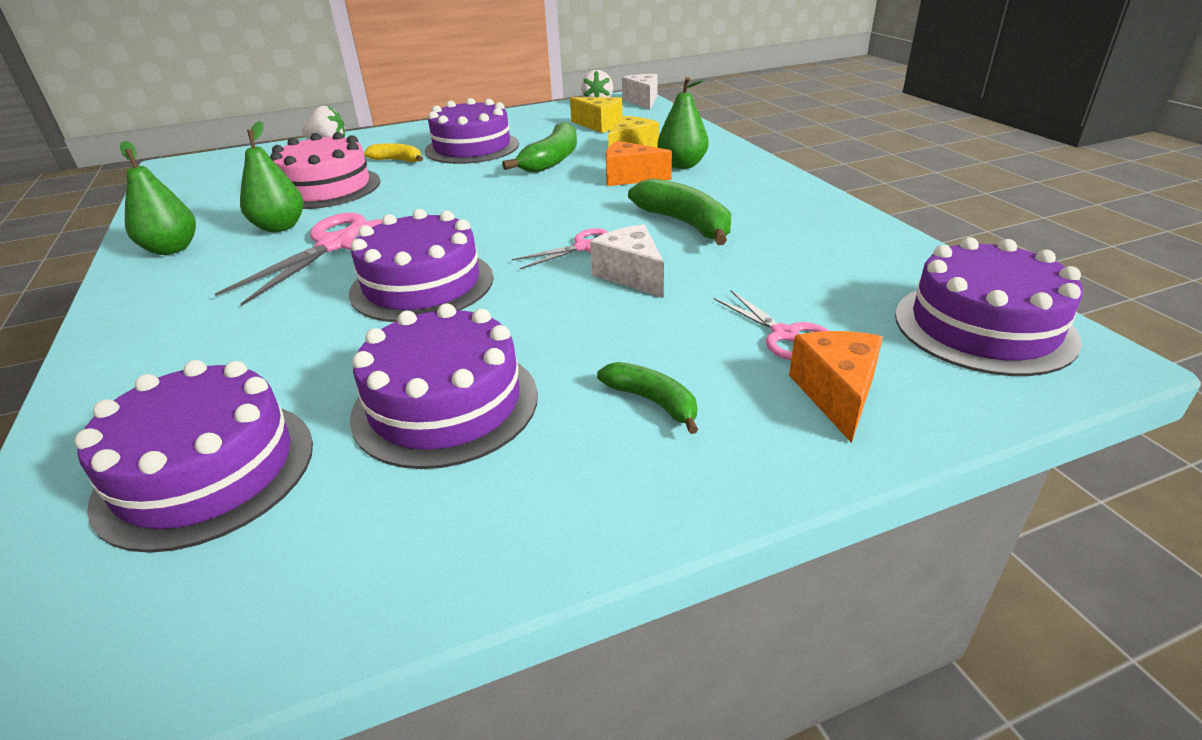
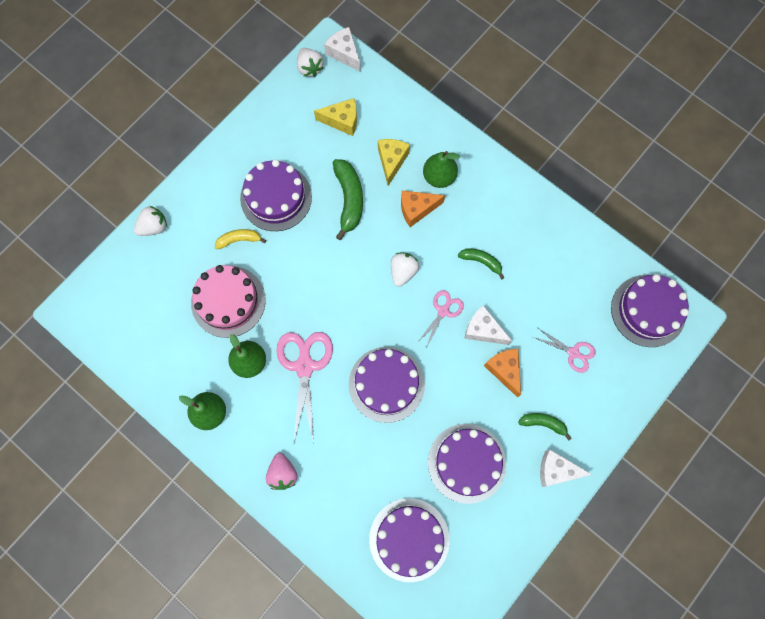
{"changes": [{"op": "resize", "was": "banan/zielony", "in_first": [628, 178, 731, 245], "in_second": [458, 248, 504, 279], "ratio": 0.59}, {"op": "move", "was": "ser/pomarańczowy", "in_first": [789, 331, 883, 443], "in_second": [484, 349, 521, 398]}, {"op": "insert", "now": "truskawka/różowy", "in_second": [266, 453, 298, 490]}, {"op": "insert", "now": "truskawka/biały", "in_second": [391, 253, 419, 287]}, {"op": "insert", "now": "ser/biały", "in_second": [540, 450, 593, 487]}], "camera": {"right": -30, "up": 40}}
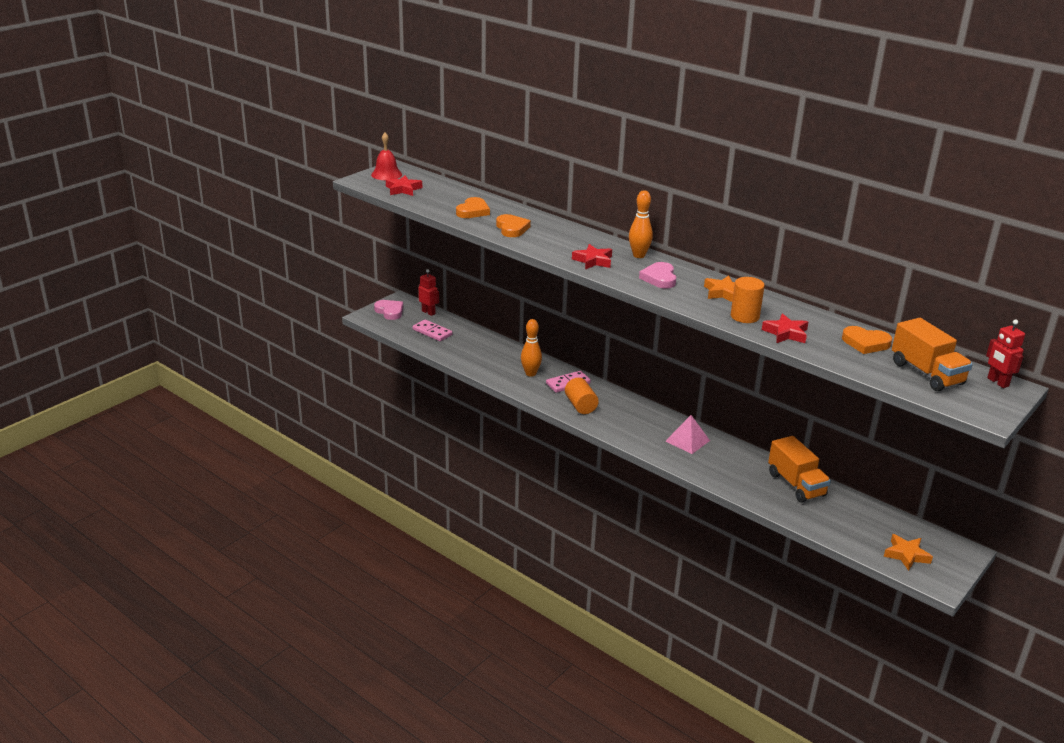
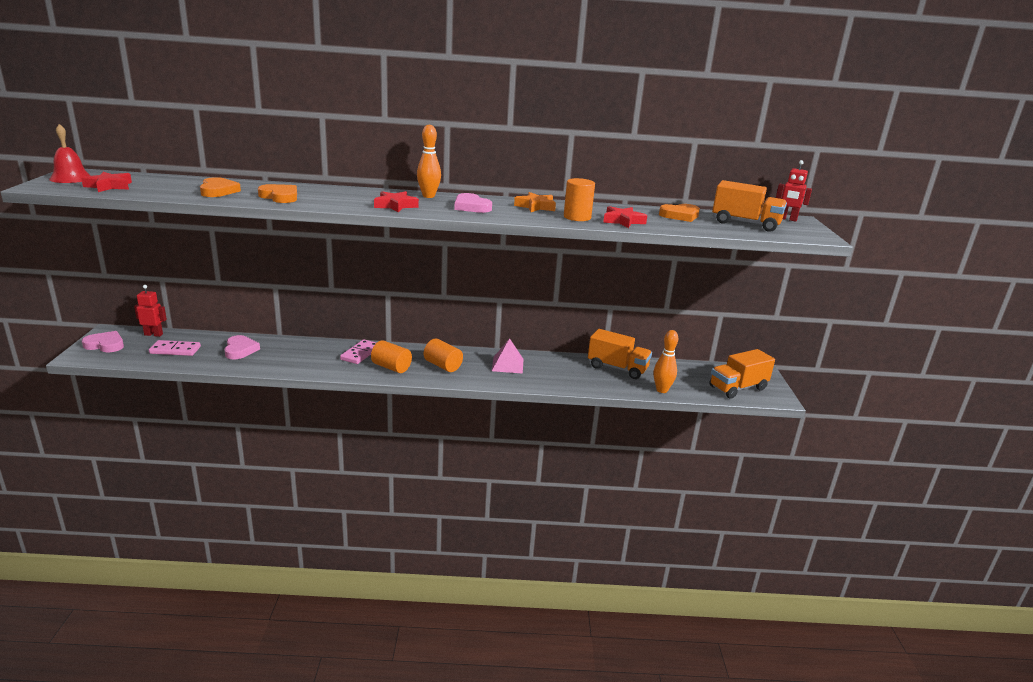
{"changes": [{"op": "move", "was": "kręgiel/pomarańczowy", "in_first": [521, 319, 542, 377], "in_second": [653, 330, 678, 393]}, {"op": "replace", "was": "gwiazda/pomarańczowy", "now": "ciężarówka/pomarańczowy", "in_first": [884, 534, 933, 571], "in_second": [709, 349, 775, 399]}, {"op": "insert", "now": "serce/różowy", "in_second": [224, 335, 260, 359]}, {"op": "insert", "now": "walec/pomarańczowy", "in_second": [424, 339, 463, 372]}], "camera": {"right": -40, "up": -5}}
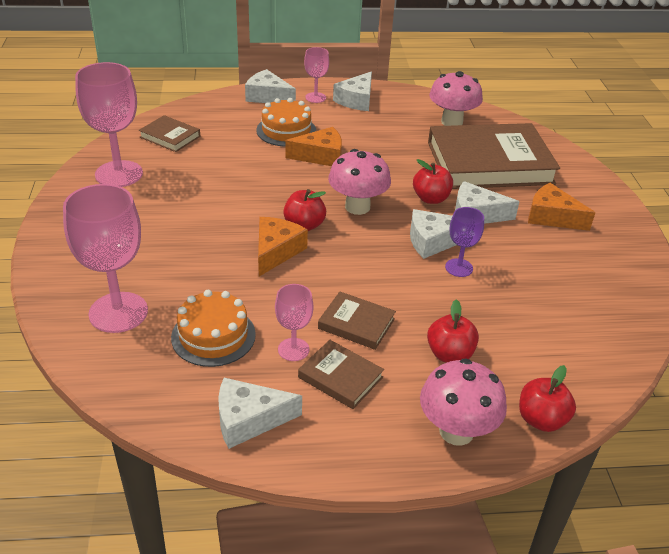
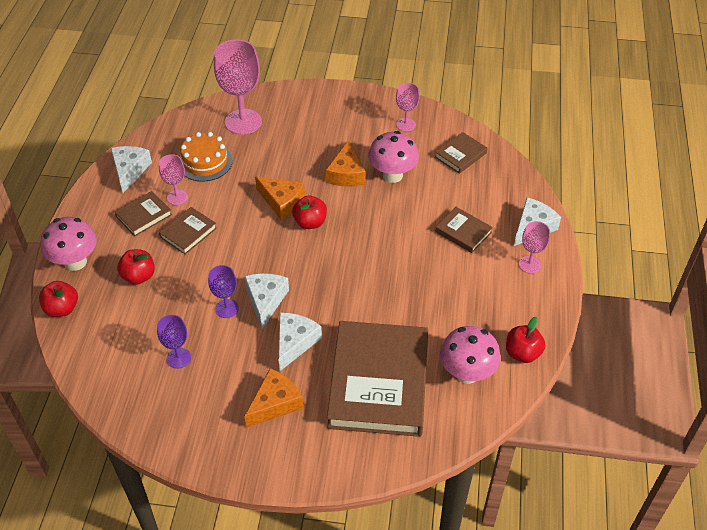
{"changes": [{"op": "resize", "was": "kielich/różowy", "in_first": [75, 62, 143, 187], "in_second": [396, 83, 420, 132], "ratio": 0.53}, {"op": "replace", "was": "tort/pomarańczowy", "now": "książka/brązowy", "in_first": [256, 98, 316, 147], "in_second": [435, 207, 493, 253]}, {"op": "move", "was": "ser/pomarańczowy", "in_first": [285, 127, 342, 166], "in_second": [326, 140, 366, 187]}, {"op": "move", "was": "grzyb/różowy", "in_first": [328, 149, 391, 215], "in_second": [368, 131, 419, 183]}, {"op": "delete", "was": "ser/biały", "in_first": [333, 71, 372, 111]}, {"op": "move", "was": "jabłko/czerwony", "in_first": [413, 159, 453, 204], "in_second": [506, 317, 545, 363]}, {"op": "insert", "now": "kielich/fioletowy", "in_second": [157, 315, 191, 368]}], "camera": {"right": 105, "up": 10}}
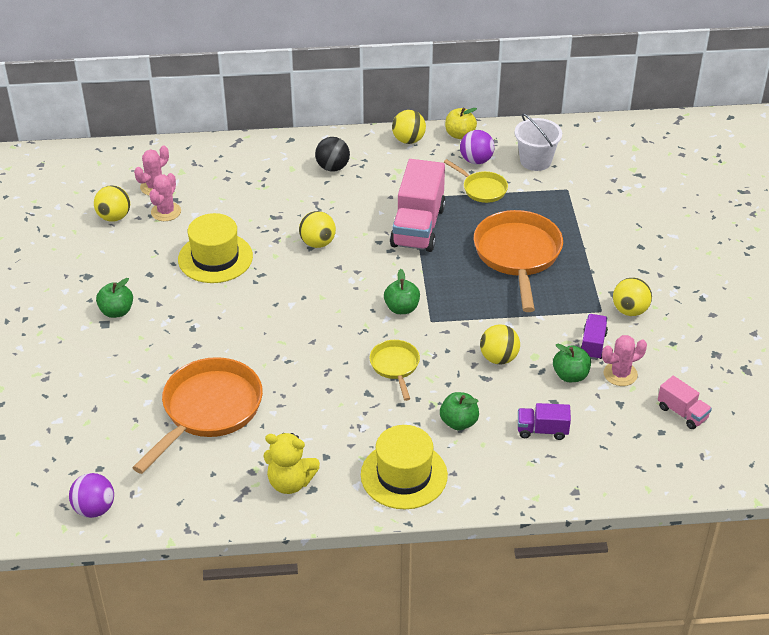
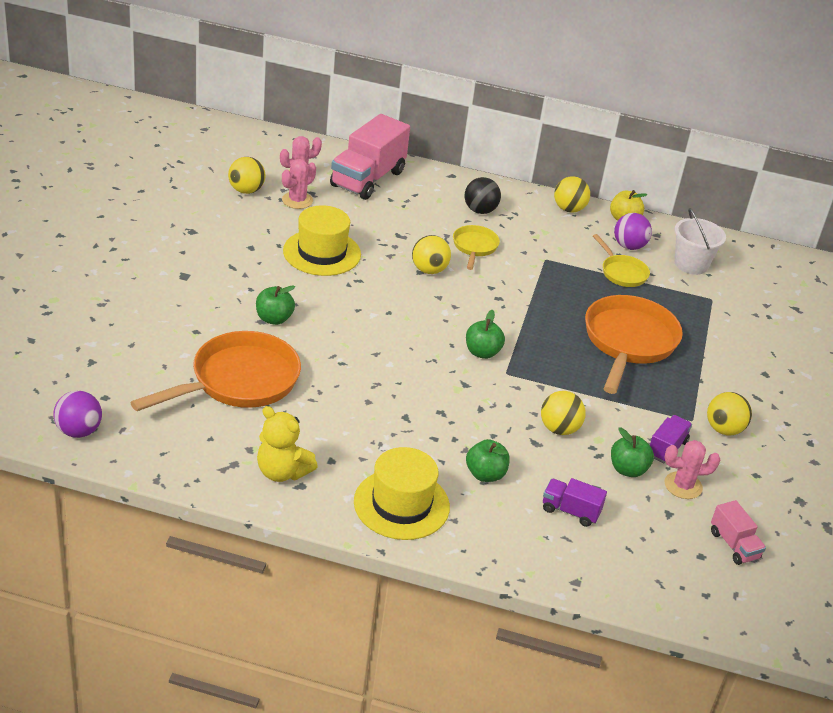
{"changes": [{"op": "move", "was": "jabłko/zielony", "in_first": [96, 278, 133, 318], "in_second": [256, 285, 295, 325]}, {"op": "move", "was": "patelnia/żółty", "in_first": [370, 340, 420, 401], "in_second": [453, 225, 500, 270]}, {"op": "move", "was": "ciężarówka/różowy", "in_first": [390, 159, 446, 252], "in_second": [330, 114, 410, 200]}], "camera": {"right": 15, "up": -5}}
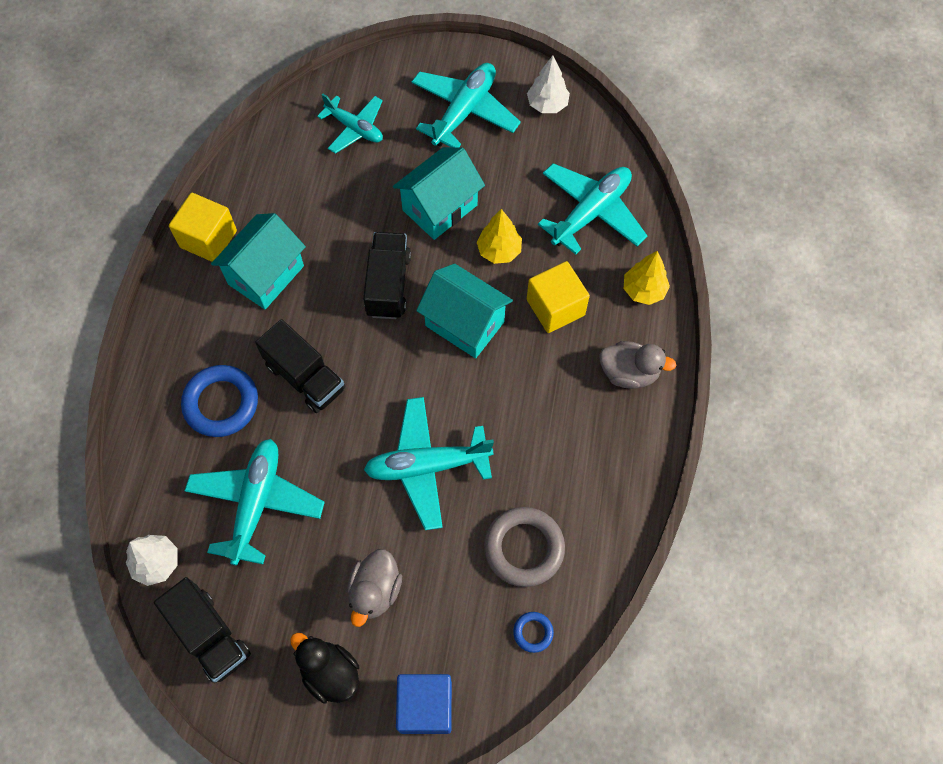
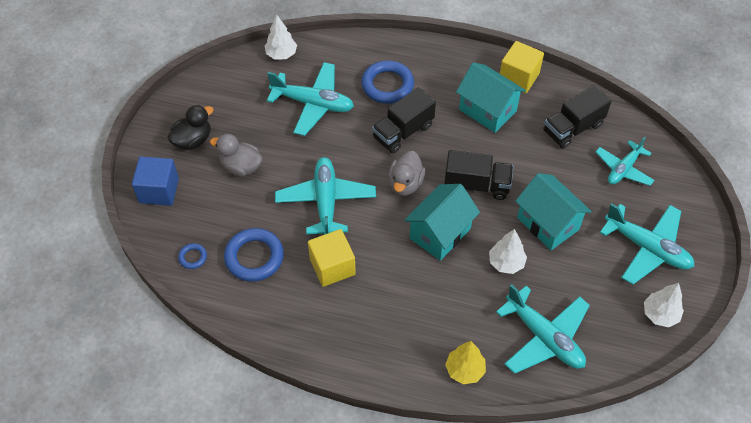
{"changes": [{"op": "move", "was": "ciężarówka/czarny", "in_first": [154, 577, 251, 683], "in_second": [543, 85, 612, 149]}, {"op": "recolor", "was": "drzewko/żółty", "now": "drzewko/biały", "in_first": [477, 209, 522, 264], "in_second": [489, 229, 527, 274]}, {"op": "recolor", "was": "pierścień/szary", "now": "pierścień/niebieski", "in_first": [484, 507, 565, 587], "in_second": [224, 228, 284, 282]}, {"op": "move", "was": "sześcian/żółty", "in_first": [527, 261, 590, 333], "in_second": [308, 229, 356, 287]}, {"op": "move", "was": "kaczka/szary", "in_first": [599, 341, 676, 389], "in_second": [388, 151, 425, 196]}], "camera": {"right": 95, "up": -10}}
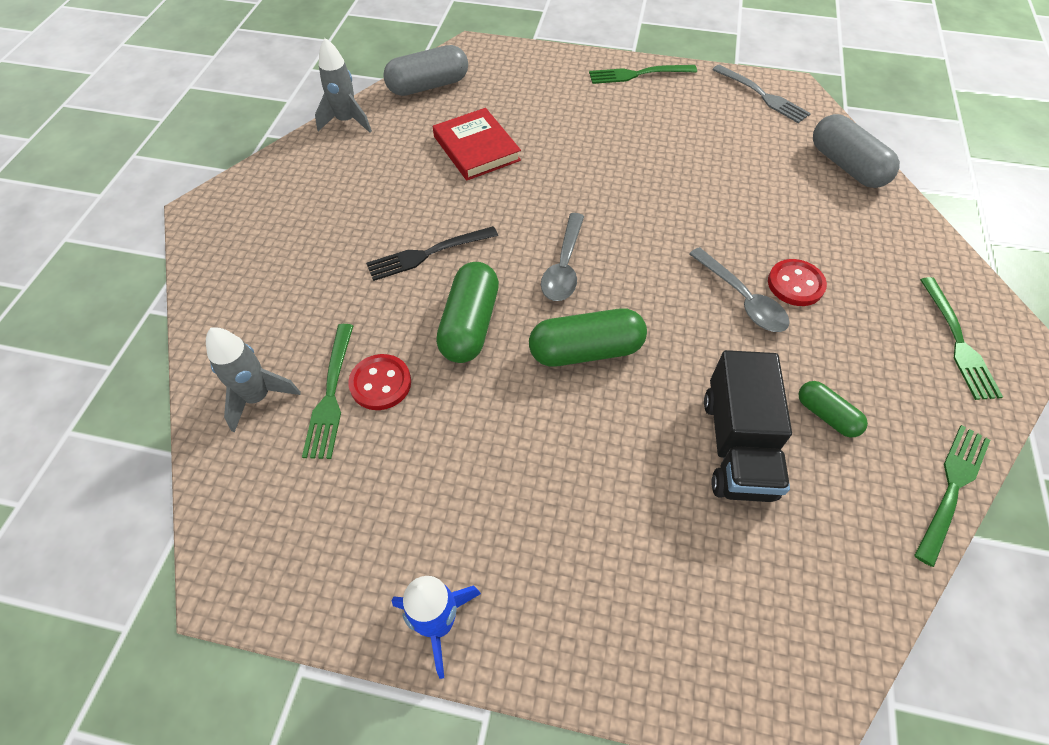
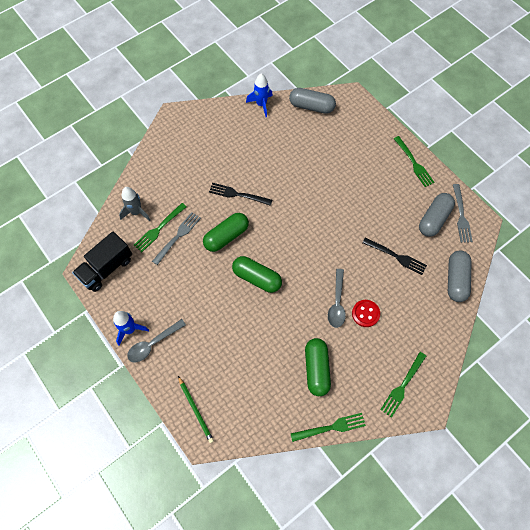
{"changes": [{"op": "recolor", "was": "rakieta/szary", "now": "rakieta/niebieski", "in_first": [315, 38, 372, 132], "in_second": [246, 73, 273, 117]}, {"op": "replace", "was": "guzik/czerwony", "now": "widelec/szary", "in_first": [348, 354, 411, 410], "in_second": [152, 212, 201, 265]}, {"op": "delete", "was": "książka/czerwony", "in_first": [433, 108, 521, 180]}, {"op": "move", "was": "łyżka/szary", "in_first": [541, 213, 584, 301], "in_second": [127, 319, 186, 362]}, {"op": "rotate", "was": "widelec/zielony", "in_first": [589, 65, 697, 84], "in_second": [394, 136, 435, 187], "clockwise": -150}, {"op": "move", "was": "ciężarówka/czarny", "in_first": [704, 350, 792, 502], "in_second": [72, 231, 132, 292]}, {"op": "resize", "was": "kapsułka/zielony", "in_first": [798, 381, 868, 438], "in_second": [305, 338, 331, 396], "ratio": 1.75}, {"op": "insert", "now": "ołówek/zielony", "in_second": [178, 376, 214, 443]}, {"op": "insert", "now": "widelec/czarny", "in_second": [362, 237, 427, 275]}, {"op": "insert", "now": "kapsułka/szary", "in_second": [419, 193, 455, 237]}], "camera": {"right": 40, "up": 10}}
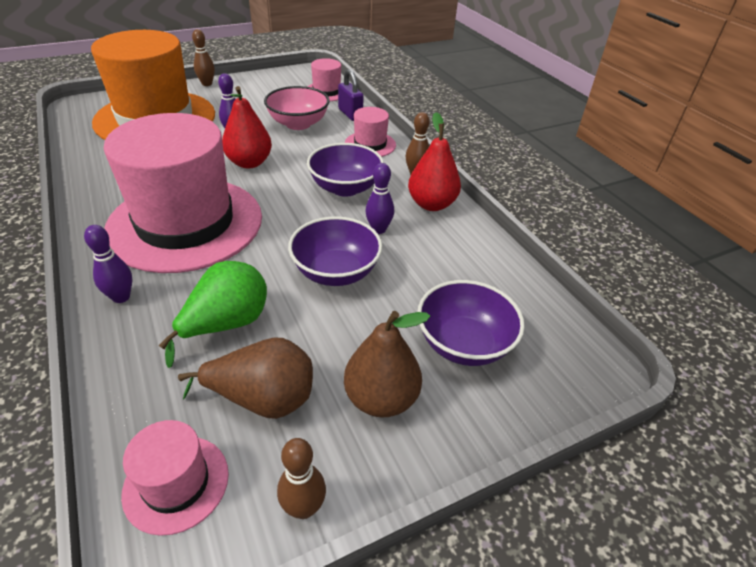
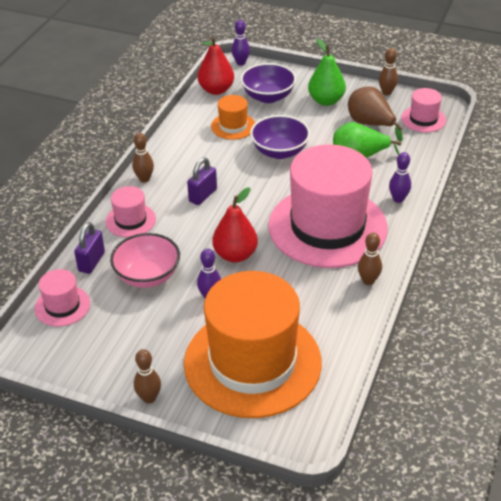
{"changes": [{"op": "replace", "was": "miska/fioletowy", "now": "kłódka/fioletowy", "in_first": [307, 143, 384, 197], "in_second": [187, 157, 217, 205]}, {"op": "recolor", "was": "gruszka/brązowy", "now": "gruszka/zielony", "in_first": [344, 311, 431, 418], "in_second": [308, 39, 346, 106]}, {"op": "move", "was": "kręgiel/fioletowy", "in_first": [365, 163, 394, 234], "in_second": [232, 20, 250, 66]}, {"op": "move", "was": "gruszka/czerwony", "in_first": [408, 112, 461, 211], "in_second": [198, 37, 234, 95]}, {"op": "insert", "now": "kapelusz/pomarańczowy", "in_second": [211, 95, 255, 140]}, {"op": "insert", "now": "kręgiel/brązowy", "in_second": [358, 233, 382, 285]}], "camera": {"right": -130, "up": 0}}
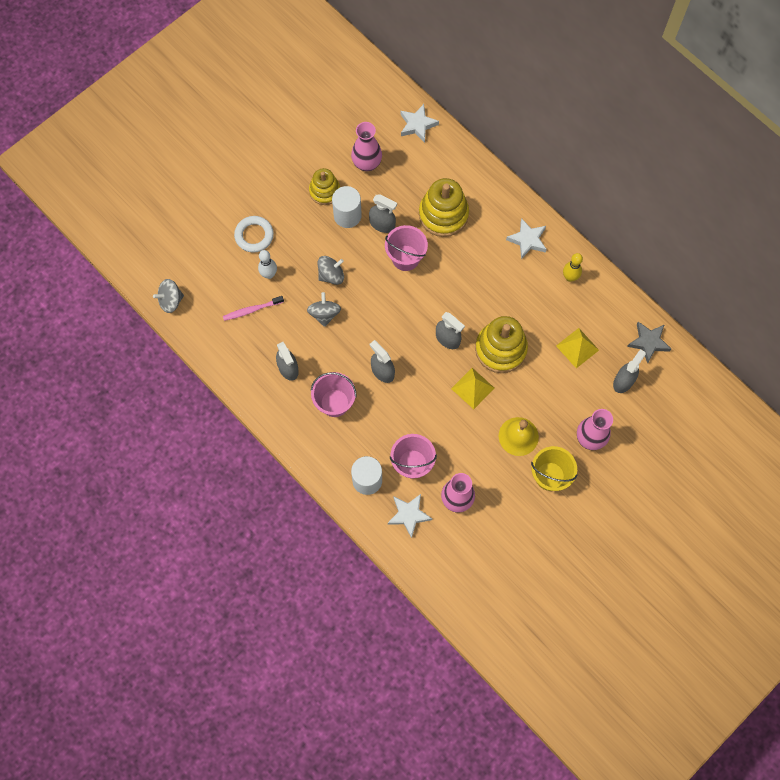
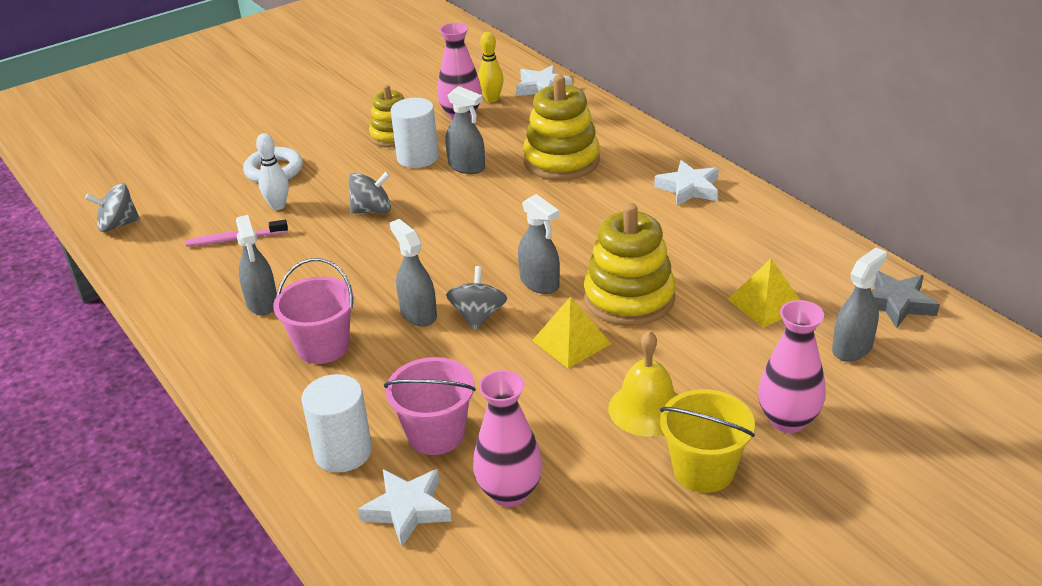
{"changes": [{"op": "move", "was": "bączek/szary", "in_first": [307, 292, 341, 327], "in_second": [446, 266, 507, 330]}, {"op": "delete", "was": "wiadro/różowy", "in_first": [385, 225, 428, 271]}, {"op": "move", "was": "kręgiel/żółty", "in_first": [563, 253, 583, 282], "in_second": [478, 32, 504, 102]}], "camera": {"right": 10, "up": -35}}
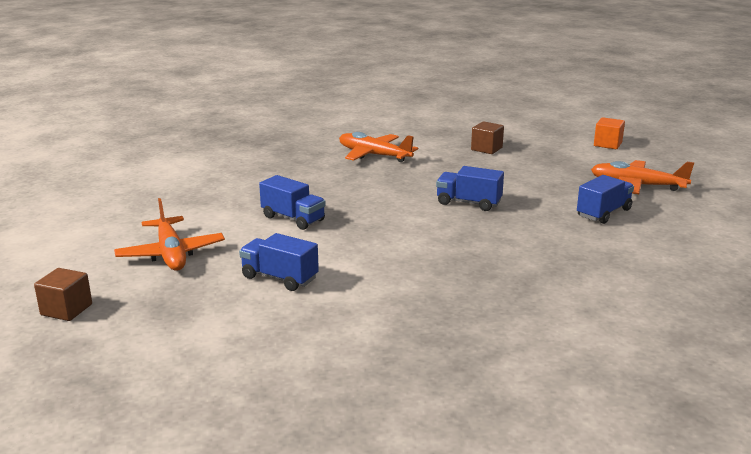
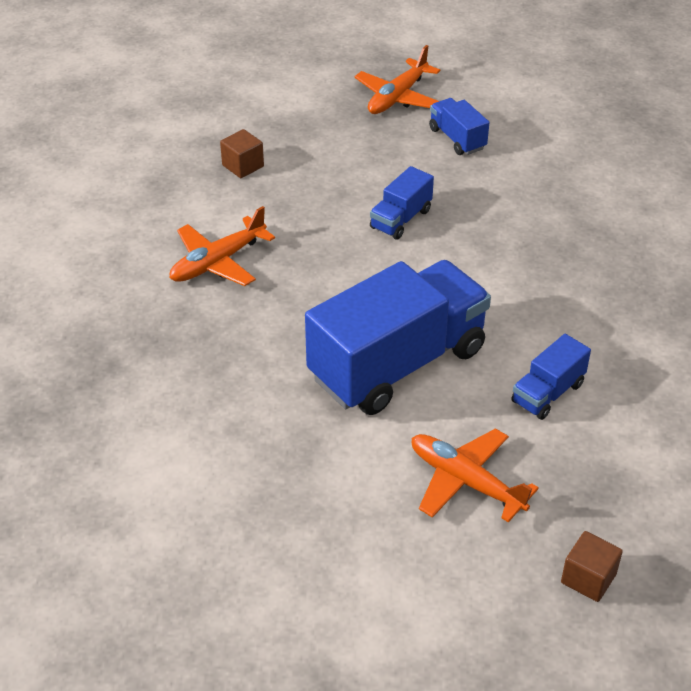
{"changes": [{"op": "rotate", "was": "samolot/pomarańczowy", "in_first": [114, 198, 225, 271], "in_second": [412, 428, 539, 523], "clockwise": -135}, {"op": "resize", "was": "ciężarówka/niebieski", "in_first": [259, 175, 326, 230], "in_second": [305, 260, 491, 415], "ratio": 2.22}, {"op": "delete", "was": "sześcian/pomarańczowy", "in_first": [594, 117, 625, 149]}], "camera": {"right": -75, "up": 20}}
